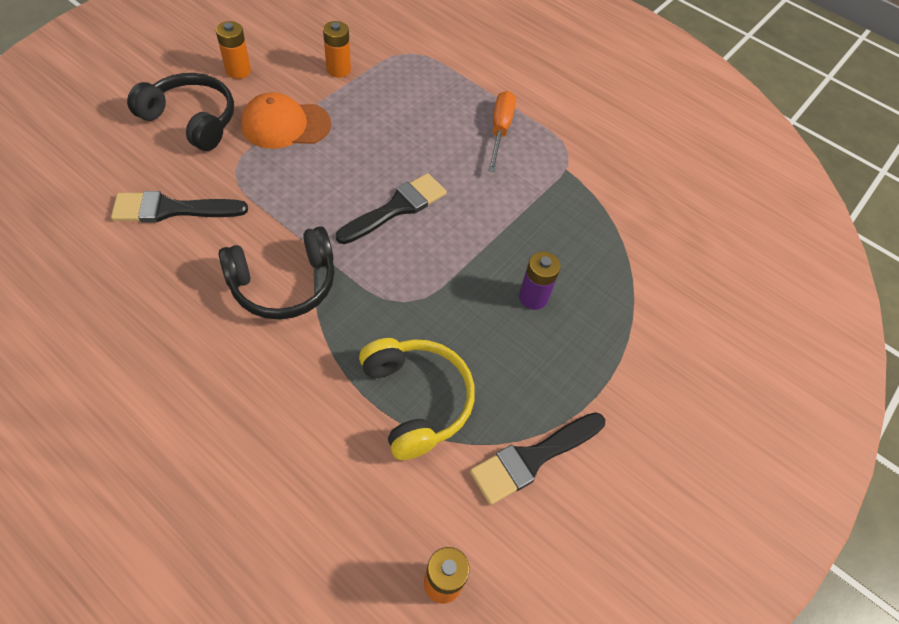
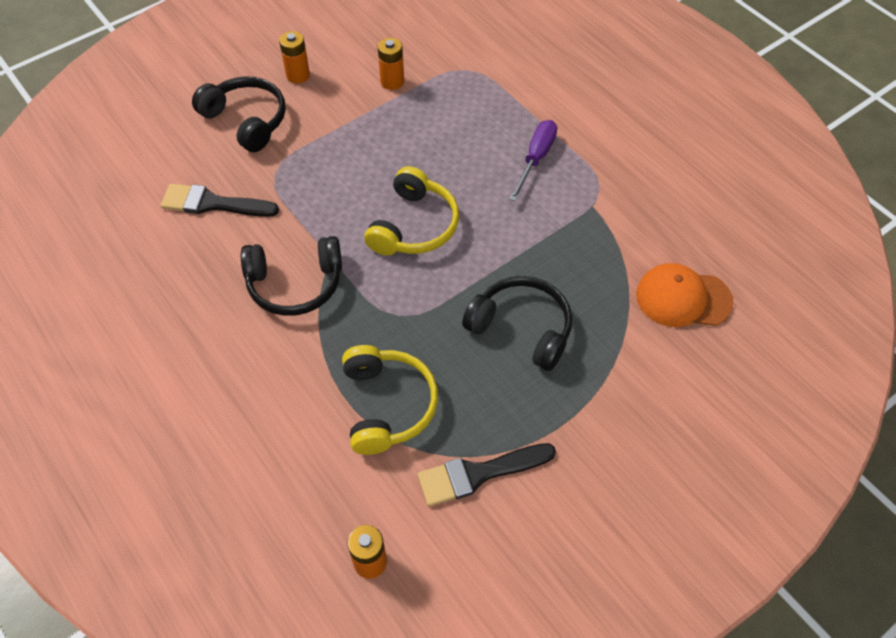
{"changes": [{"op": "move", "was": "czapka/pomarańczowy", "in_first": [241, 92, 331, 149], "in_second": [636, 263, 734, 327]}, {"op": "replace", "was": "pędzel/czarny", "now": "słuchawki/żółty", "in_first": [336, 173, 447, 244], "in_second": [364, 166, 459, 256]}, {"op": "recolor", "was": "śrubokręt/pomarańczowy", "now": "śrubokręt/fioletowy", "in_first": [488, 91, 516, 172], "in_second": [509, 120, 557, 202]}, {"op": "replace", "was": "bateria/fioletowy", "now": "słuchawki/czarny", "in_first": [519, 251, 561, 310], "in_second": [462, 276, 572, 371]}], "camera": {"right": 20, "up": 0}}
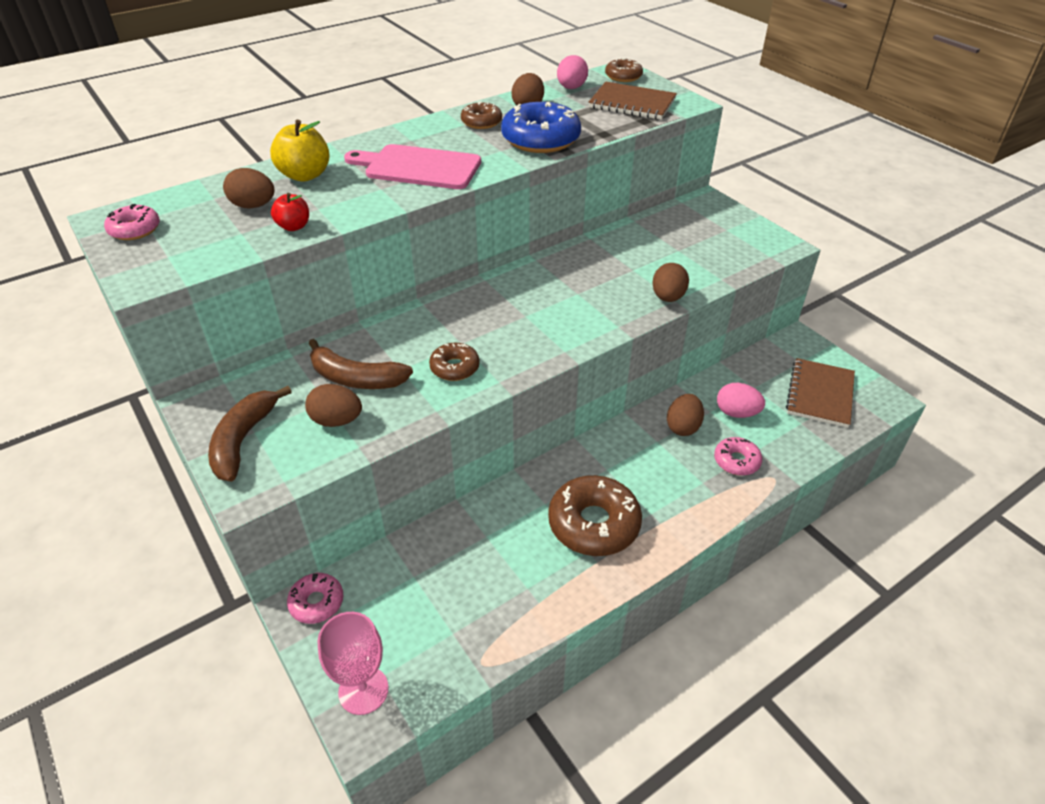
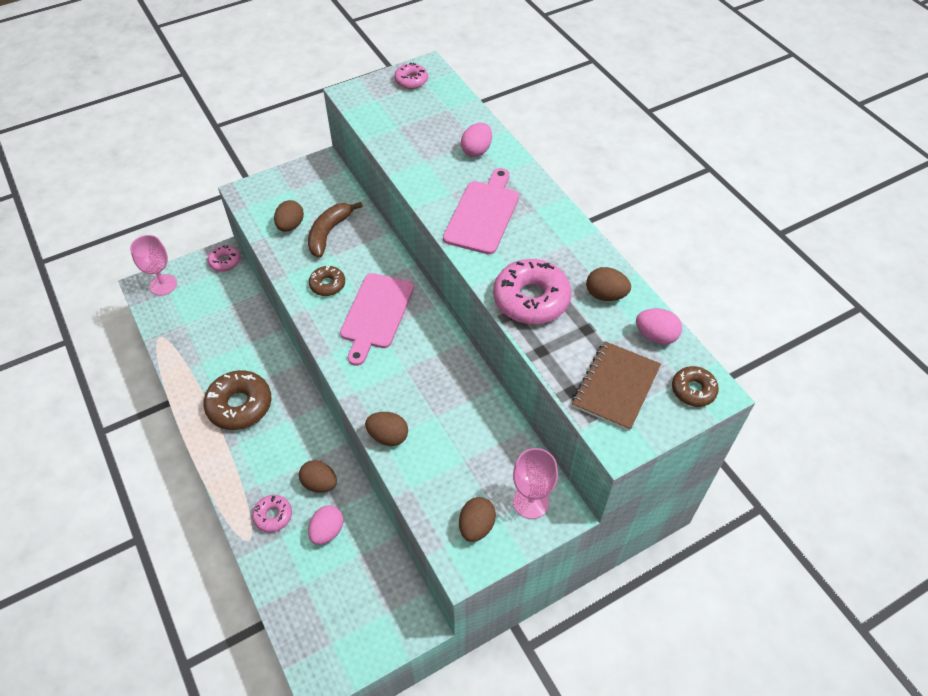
{"changes": [{"op": "delete", "was": "banan/brązowy", "in_first": [208, 386, 292, 481]}, {"op": "move", "was": "jajko/brązowy", "in_first": [223, 168, 274, 209], "in_second": [459, 497, 496, 542]}, {"op": "replace", "was": "jabłko/żółty", "now": "jajko/różowy", "in_first": [270, 120, 330, 182], "in_second": [461, 123, 492, 157]}, {"op": "delete", "was": "jabłko/czerwony", "in_first": [271, 193, 309, 231]}, {"op": "delete", "was": "donut/brązowy", "in_first": [461, 101, 502, 129]}, {"op": "recolor", "was": "donut/niebieski", "now": "donut/różowy", "in_first": [501, 102, 581, 153], "in_second": [493, 259, 571, 324]}, {"op": "delete", "was": "zeszyt/brązowy", "in_first": [786, 358, 855, 428]}, {"op": "insert", "now": "deska do krojenia/różowy", "in_second": [340, 273, 414, 366]}, {"op": "insert", "now": "kielich/różowy", "in_second": [513, 448, 558, 519]}], "camera": {"right": 95, "up": 10}}
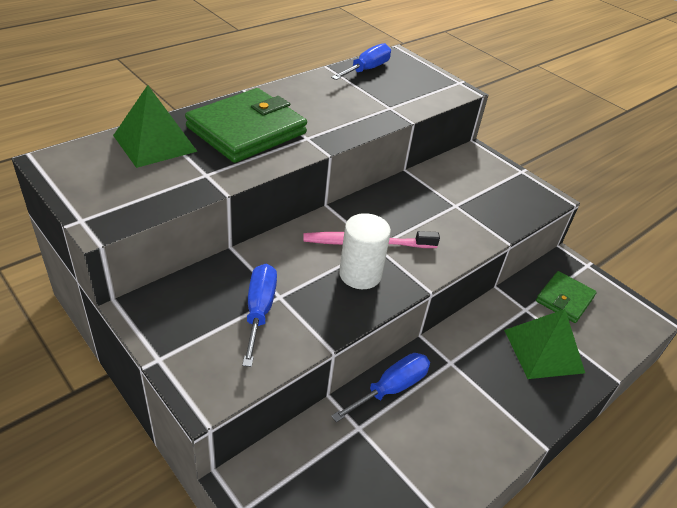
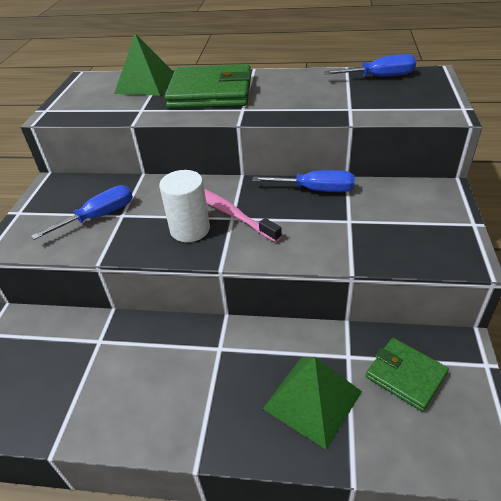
{"changes": [{"op": "move", "was": "śrubokręt/niebieski", "in_first": [331, 353, 430, 422], "in_second": [252, 170, 355, 192]}, {"op": "rotate", "was": "portfel/zielony", "in_first": [536, 271, 596, 323], "in_second": [366, 338, 449, 412], "clockwise": 45}], "camera": {"right": 55, "up": 0}}
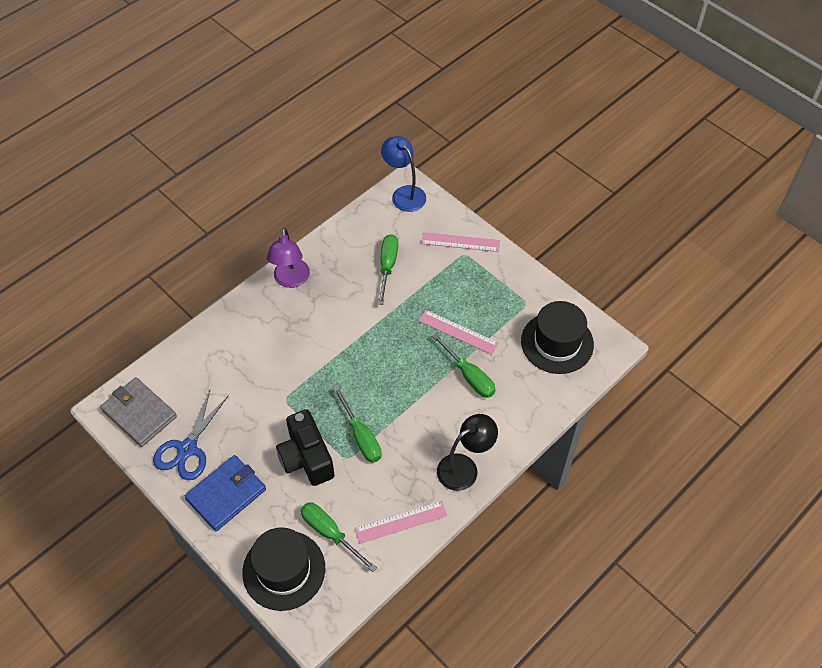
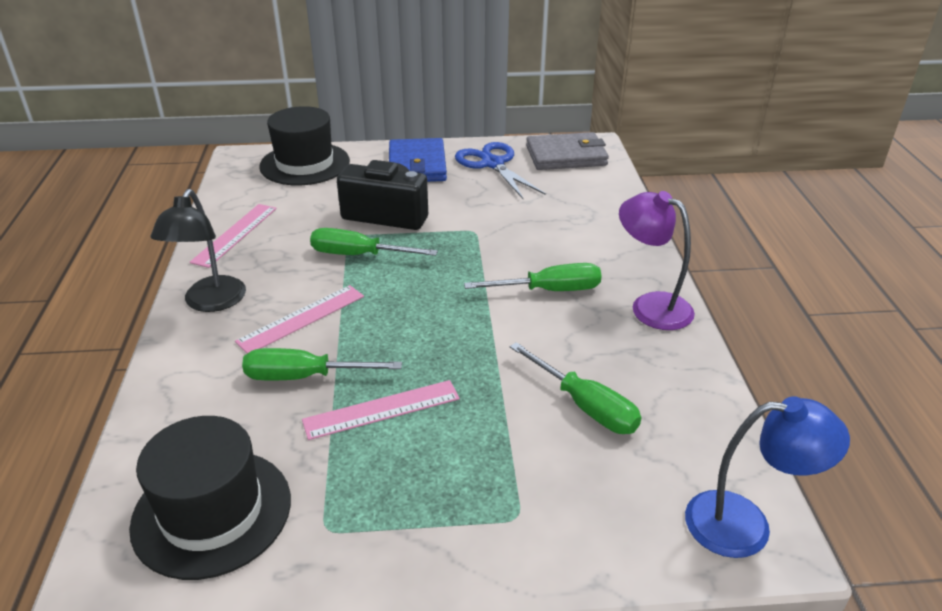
{"changes": [{"op": "move", "was": "śrubokręt/zielony", "in_first": [301, 502, 377, 572], "in_second": [464, 263, 602, 291]}, {"op": "move", "was": "linijka/różowy", "in_first": [421, 232, 500, 252], "in_second": [235, 285, 364, 354]}], "camera": {"right": 130, "up": -20}}
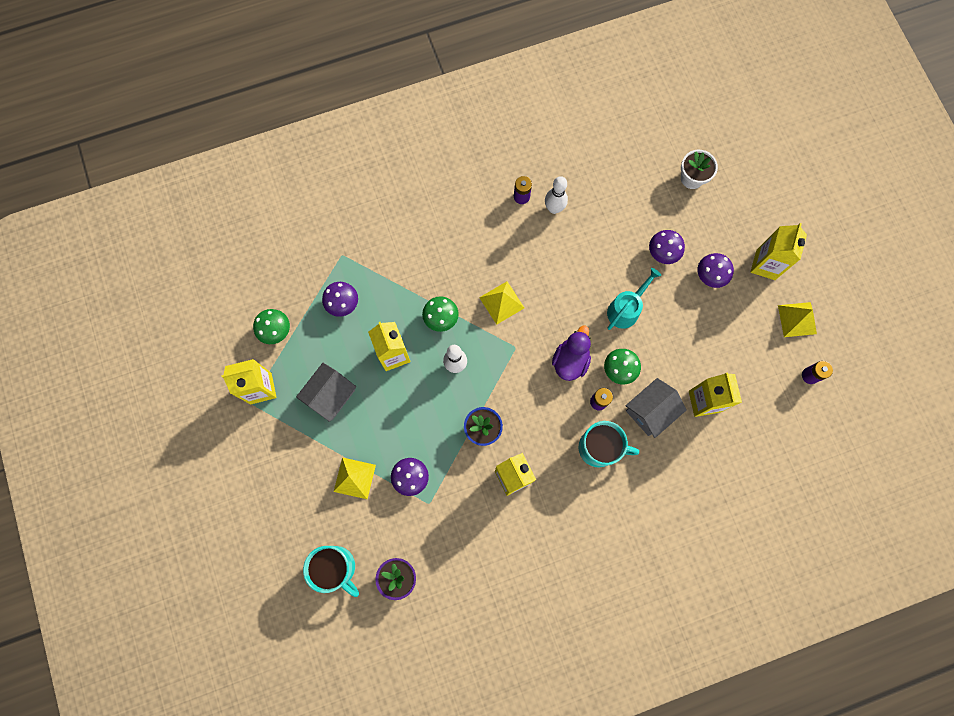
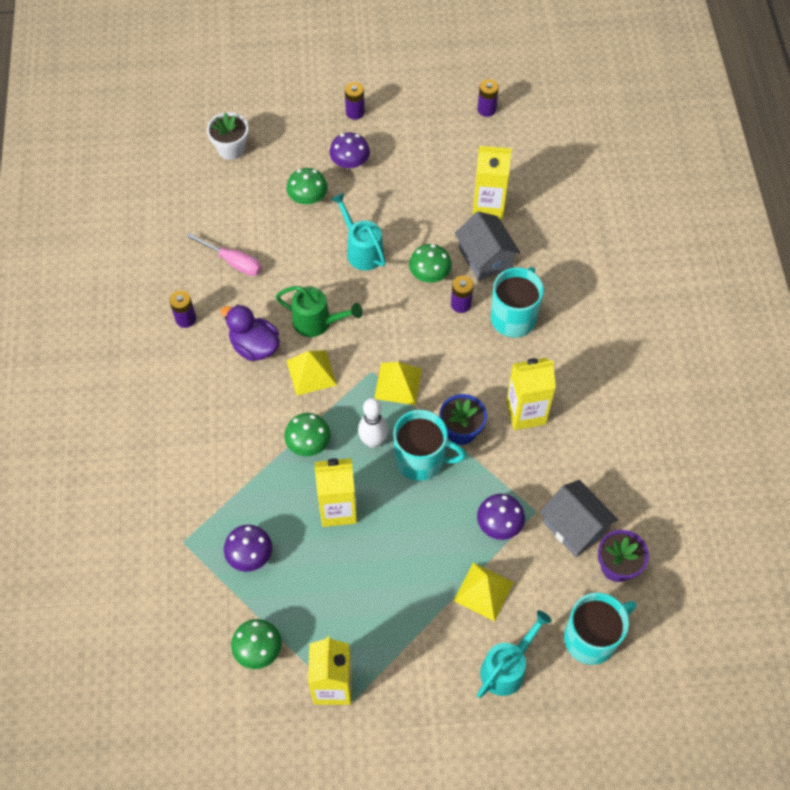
{"changes": [{"op": "move", "was": "domek/szary", "in_first": [296, 363, 356, 422], "in_second": [540, 480, 618, 557]}, {"op": "delete", "was": "kręgiel/biały", "in_first": [545, 176, 568, 214]}, {"op": "move", "was": "kaczka/fioletowy", "in_first": [552, 326, 591, 381], "in_second": [221, 304, 280, 361]}, {"op": "recolor", "was": "grzyb/fioletowy", "now": "grzyb/zielony", "in_first": [649, 230, 685, 264], "in_second": [286, 168, 328, 205]}, {"op": "replace", "was": "karton mleka/żółty", "now": "bateria/fioletowy", "in_first": [750, 223, 807, 280], "in_second": [345, 82, 365, 120]}, {"op": "move", "was": "piramida/żółty", "in_first": [778, 302, 817, 337], "in_second": [374, 362, 422, 405]}, {"op": "insert", "now": "śrubokręt/różowy", "in_second": [187, 233, 262, 276]}, {"op": "insert", "now": "konewka/zielony", "in_second": [276, 286, 363, 337]}, {"op": "insert", "now": "kubek/turkusowy", "in_second": [393, 410, 466, 481]}, {"op": "insert", "now": "konewka/turkusowy", "in_second": [477, 610, 552, 698]}], "camera": {"right": -75, "up": -15}}
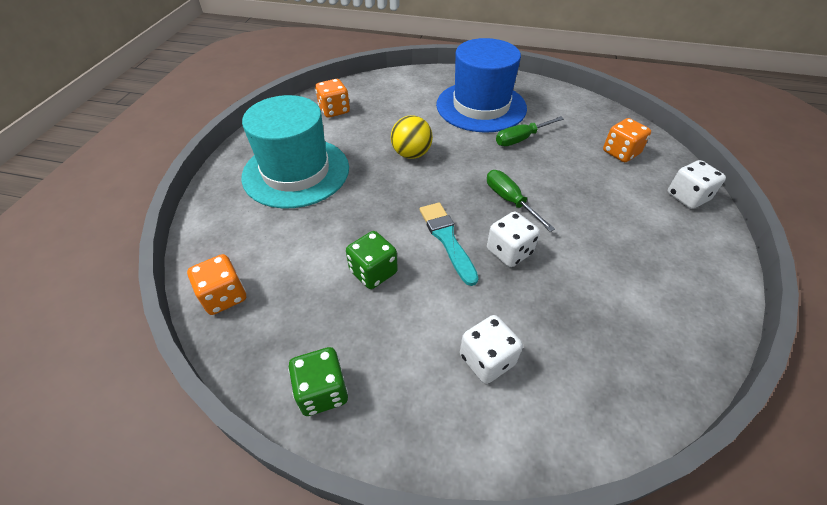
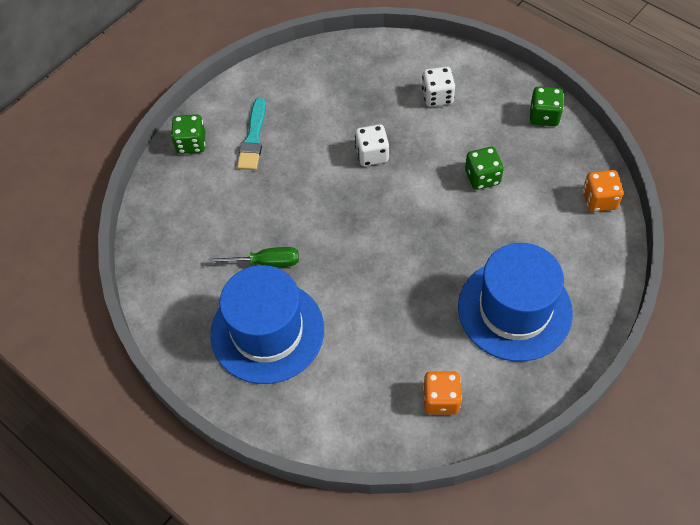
{"changes": [{"op": "recolor", "was": "kapelusz/turkusowy", "now": "kapelusz/niebieski", "in_first": [241, 95, 349, 208], "in_second": [458, 243, 573, 362]}, {"op": "delete", "was": "piłka/żółty", "in_first": [391, 115, 433, 159]}, {"op": "move", "was": "pędzel/turkusowy", "in_first": [420, 202, 479, 286], "in_second": [237, 98, 266, 170]}, {"op": "delete", "was": "śrubokręt/zielony", "in_first": [487, 170, 555, 232]}, {"op": "delete", "was": "kostka do gry/pomarańczowy", "in_first": [603, 118, 651, 162]}, {"op": "recolor", "was": "kostka do gry/biały", "now": "kostka do gry/zielony", "in_first": [668, 160, 726, 209], "in_second": [171, 114, 205, 154]}], "camera": {"right": -150, "up": 10}}
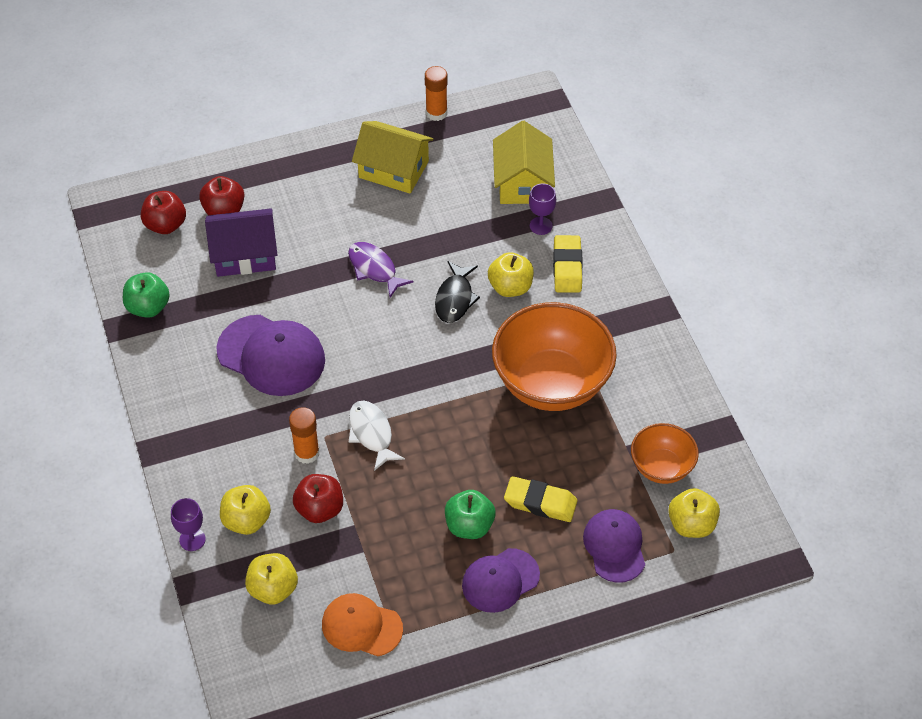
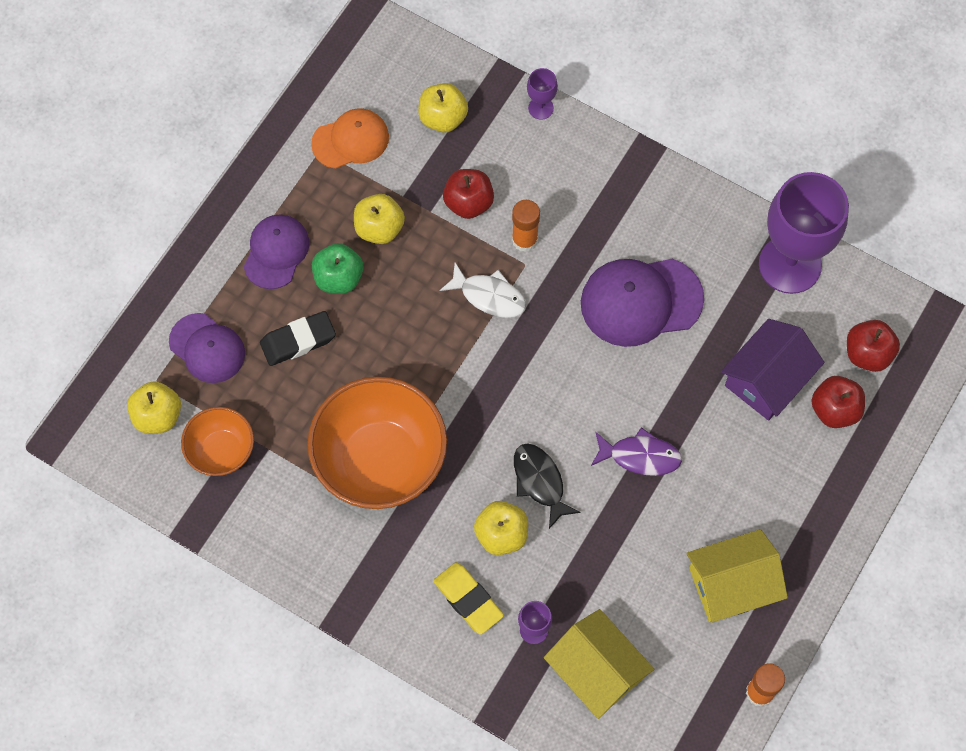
{"changes": [{"op": "replace", "was": "jabłko/zielony", "now": "kielich/fioletowy", "in_first": [123, 272, 170, 318], "in_second": [759, 172, 849, 294]}, {"op": "move", "was": "jabłko/żółty", "in_first": [220, 485, 271, 535], "in_second": [354, 194, 405, 244]}, {"op": "recolor", "was": "gumka do mazania/żółty", "now": "gumka do mazania/czarny", "in_first": [504, 476, 577, 522], "in_second": [260, 311, 336, 366]}], "camera": {"right": 140, "up": 15}}
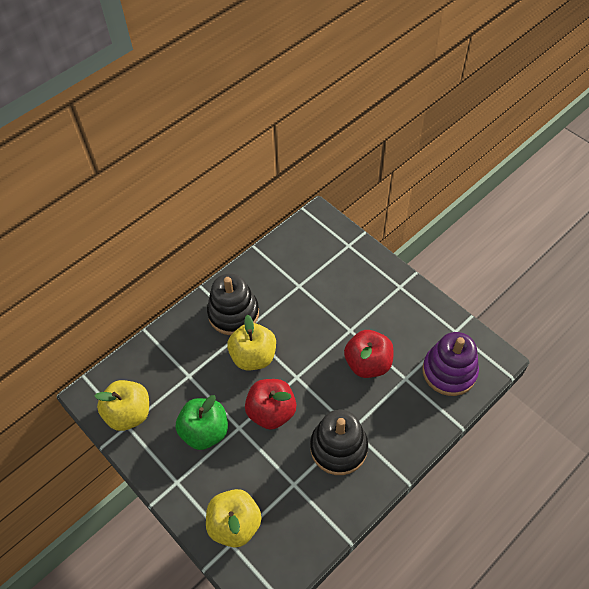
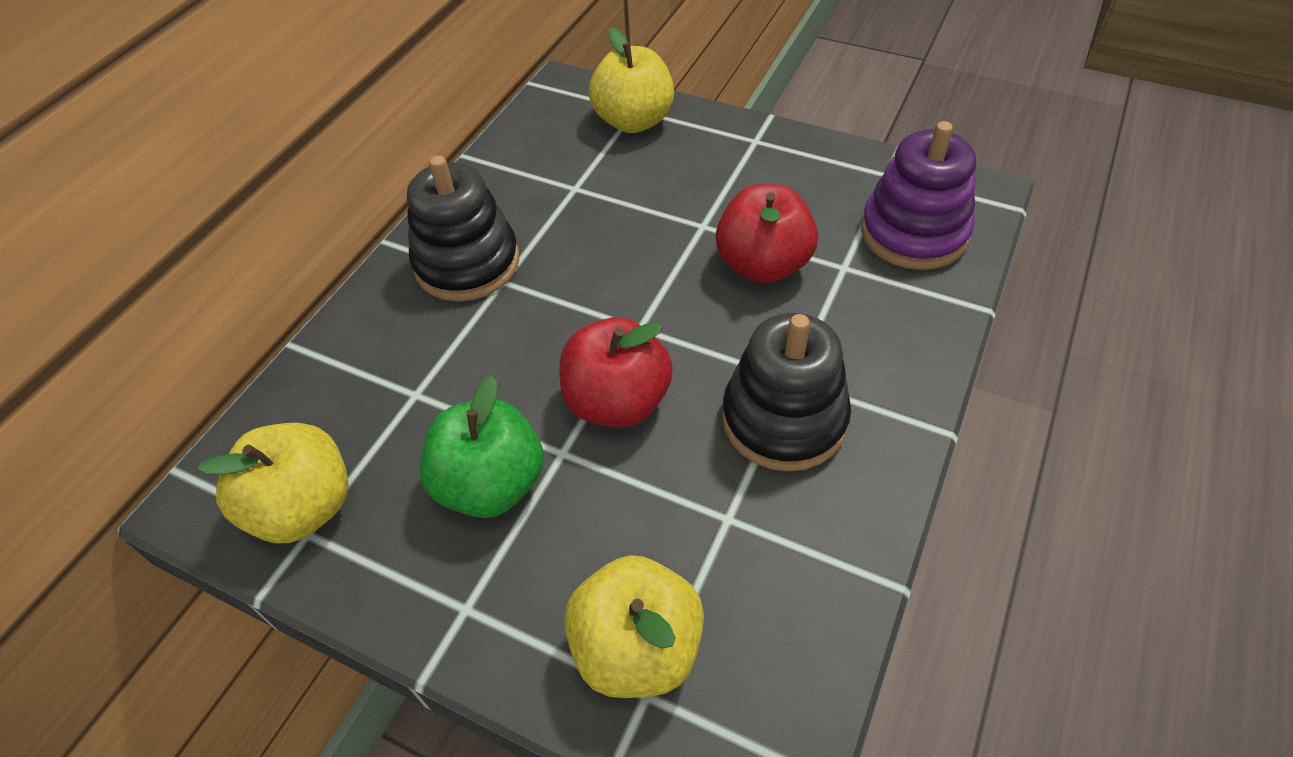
{"changes": [{"op": "move", "was": "jabłko/żółty", "in_first": [227, 315, 276, 370], "in_second": [589, 27, 674, 133]}], "camera": {"right": -20, "up": -5}}
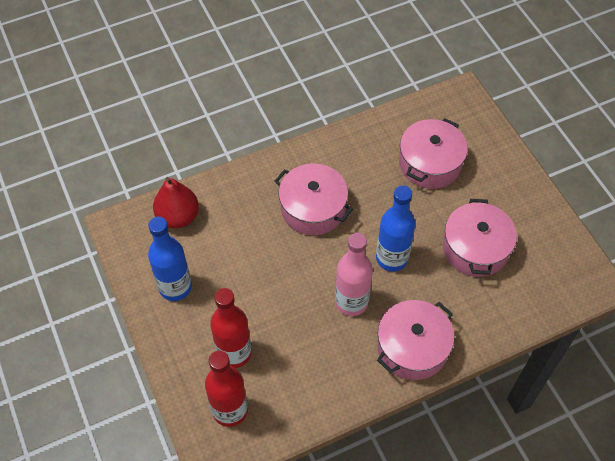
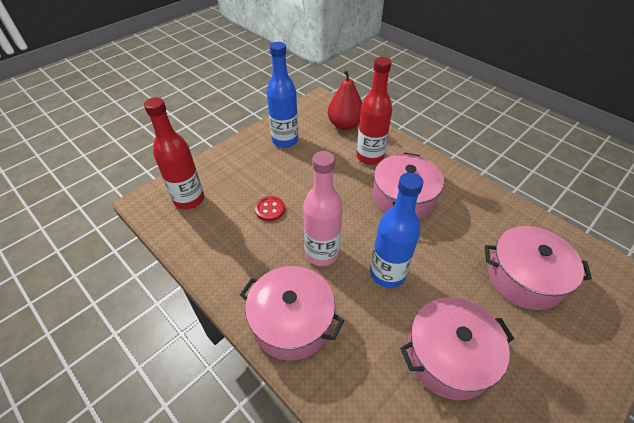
{"changes": [{"op": "move", "was": "butelka/czerwony", "in_first": [210, 288, 252, 368], "in_second": [357, 57, 392, 165]}, {"op": "insert", "now": "guzik/czerwony", "in_second": [255, 196, 285, 221]}], "camera": {"right": 70, "up": -10}}
